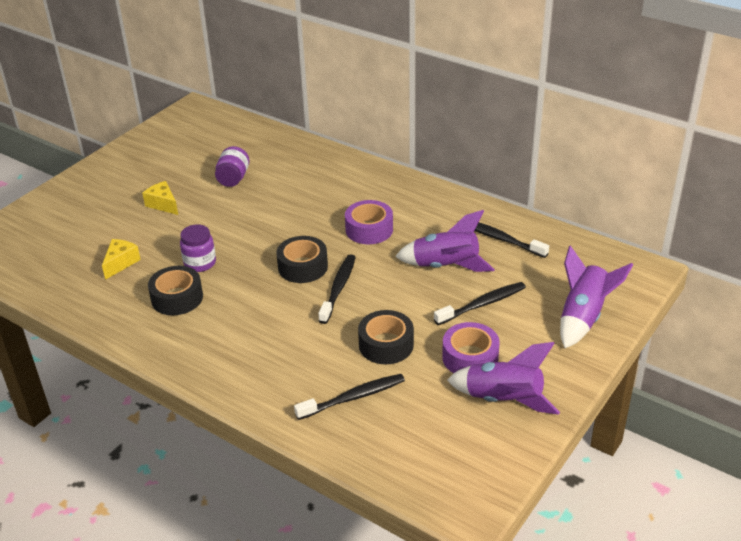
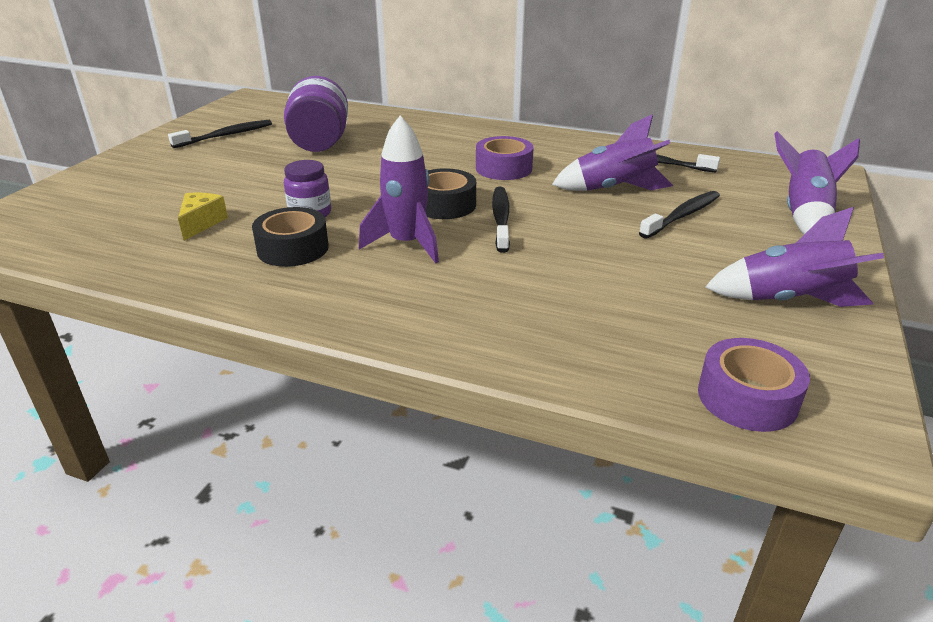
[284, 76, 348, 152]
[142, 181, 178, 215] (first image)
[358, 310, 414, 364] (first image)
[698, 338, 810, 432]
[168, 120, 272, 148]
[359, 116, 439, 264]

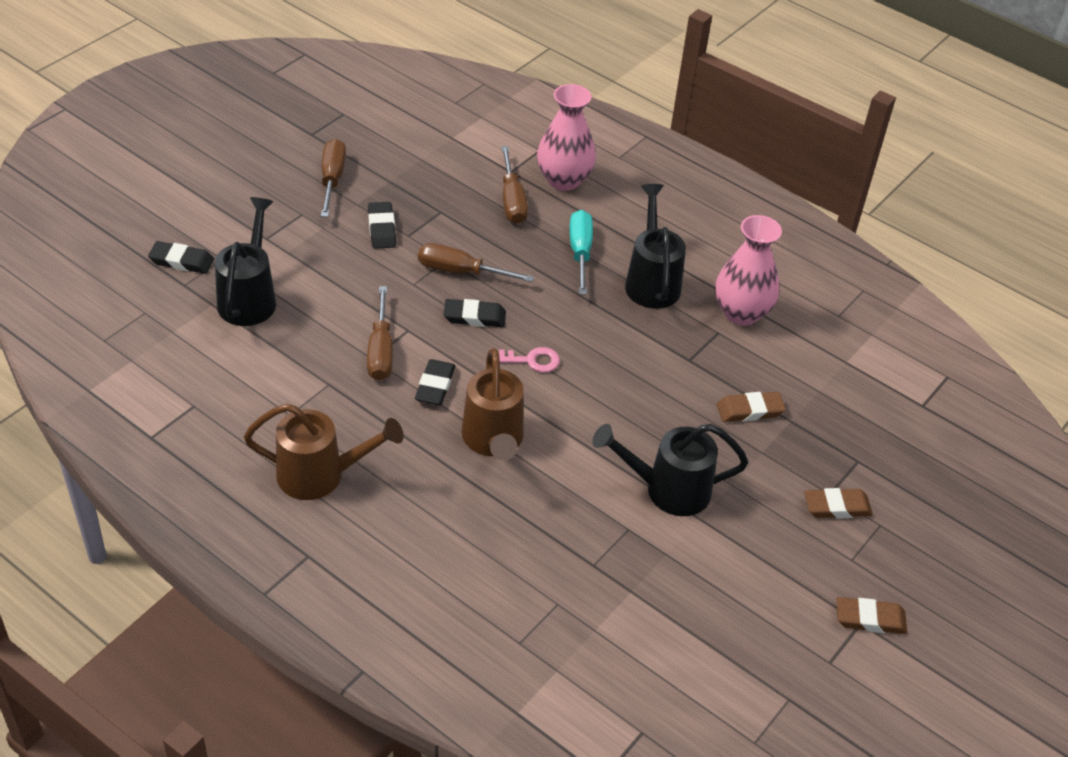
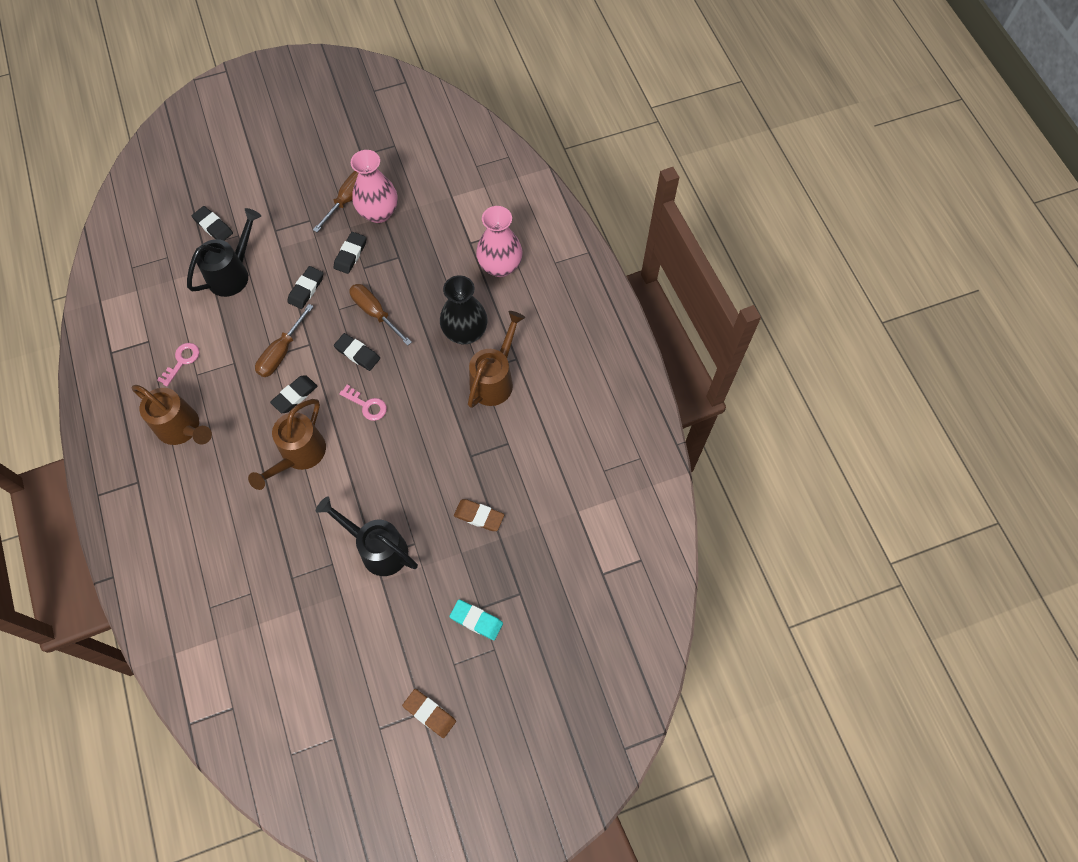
[501, 146, 528, 224] (first image)
[468, 311, 525, 408]
[440, 275, 487, 344]
[351, 150, 398, 223]
[450, 600, 503, 640]
[287, 266, 323, 309]
[157, 343, 199, 387]

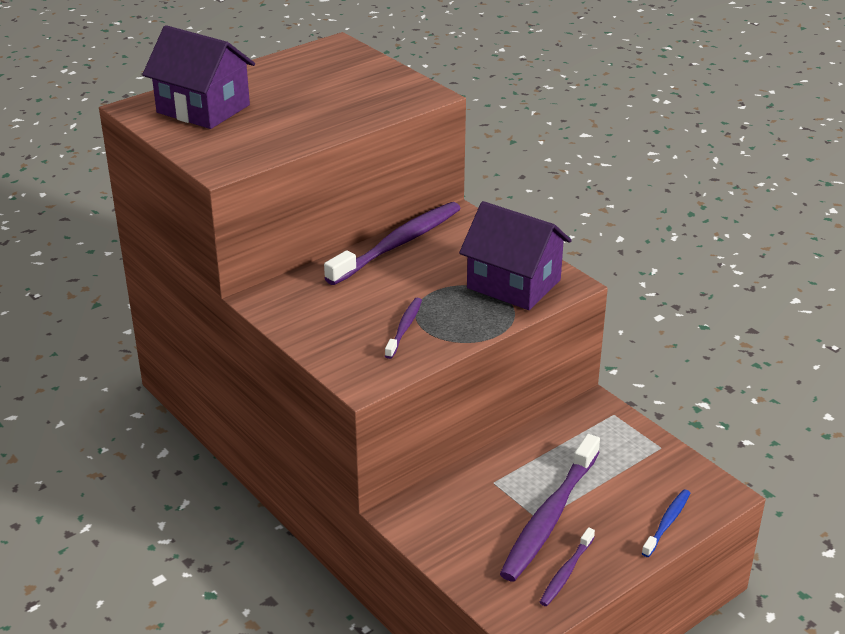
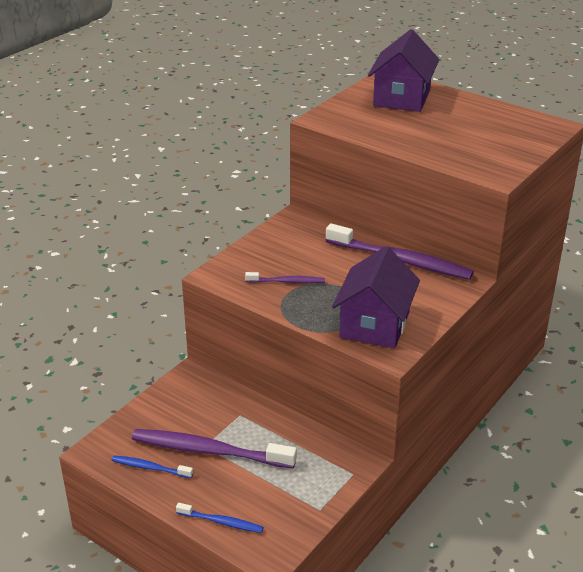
[112, 456, 193, 478]

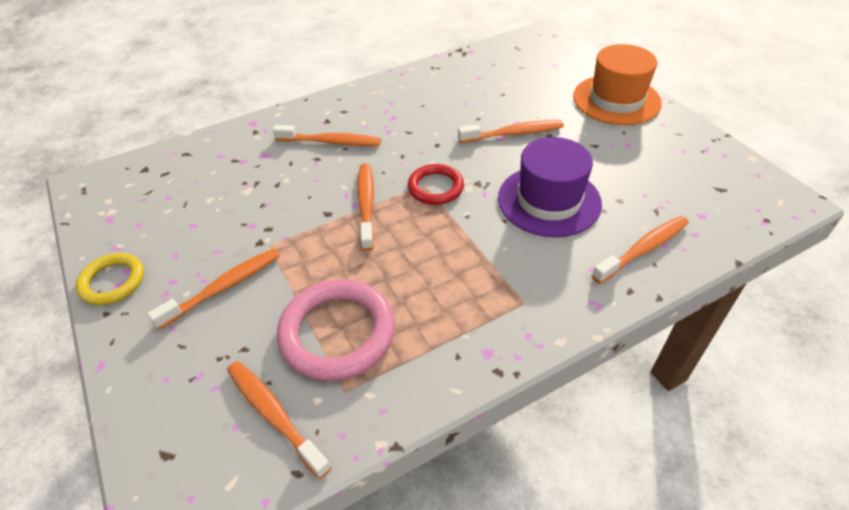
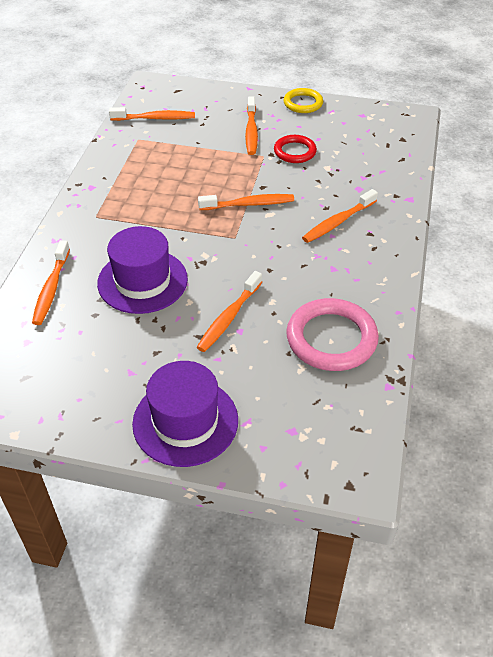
[132, 361, 238, 467]
[198, 194, 294, 210]
[274, 135, 317, 163]
[286, 298, 379, 371]

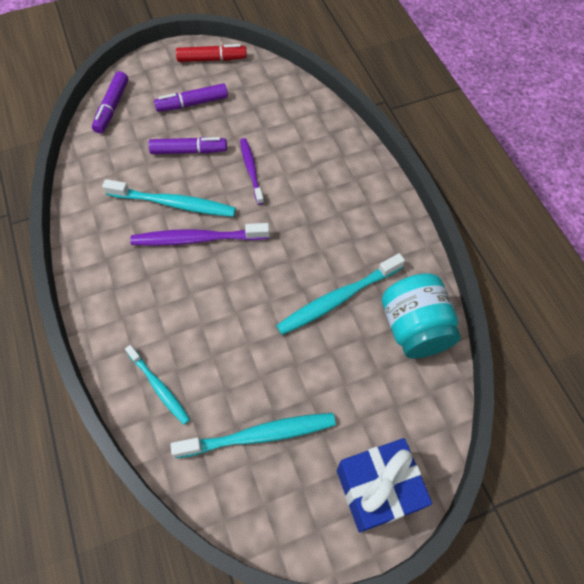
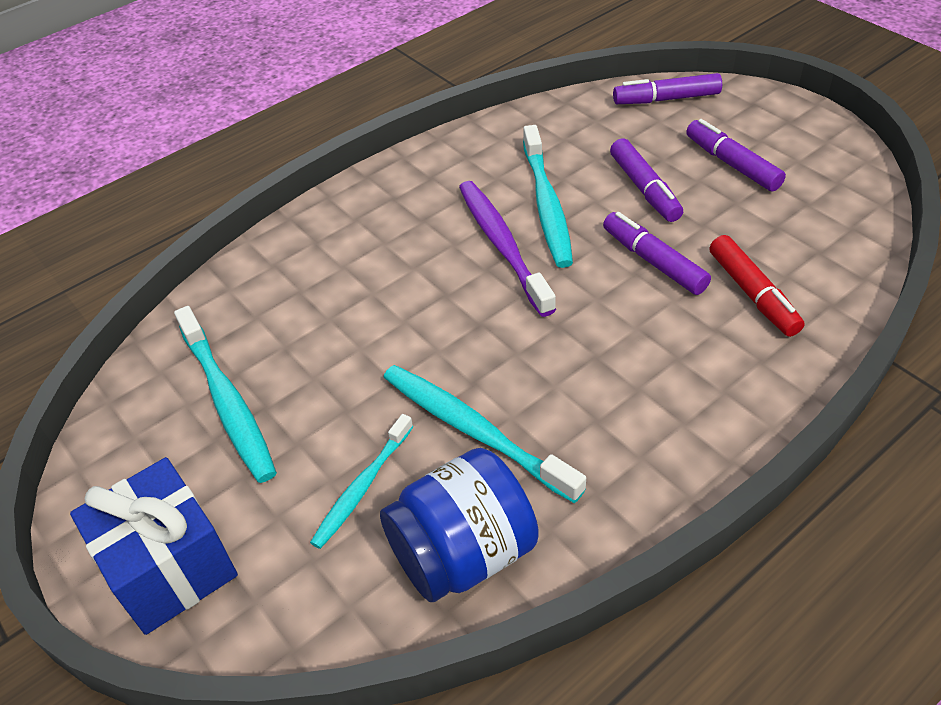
[709, 235, 805, 337]
[603, 212, 711, 295]
[380, 448, 539, 602]
[310, 414, 413, 549]

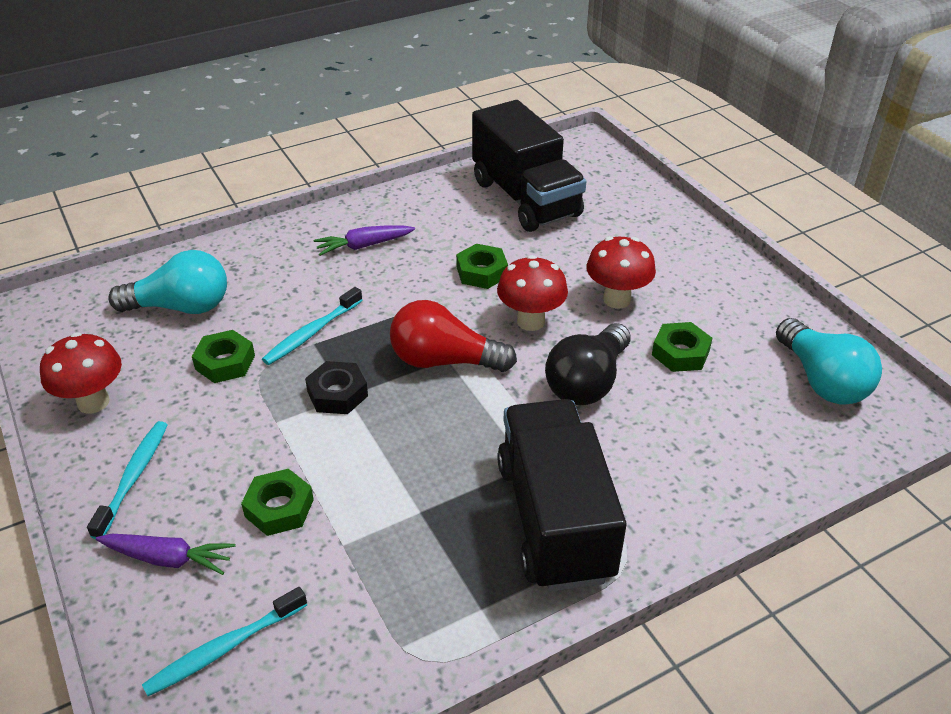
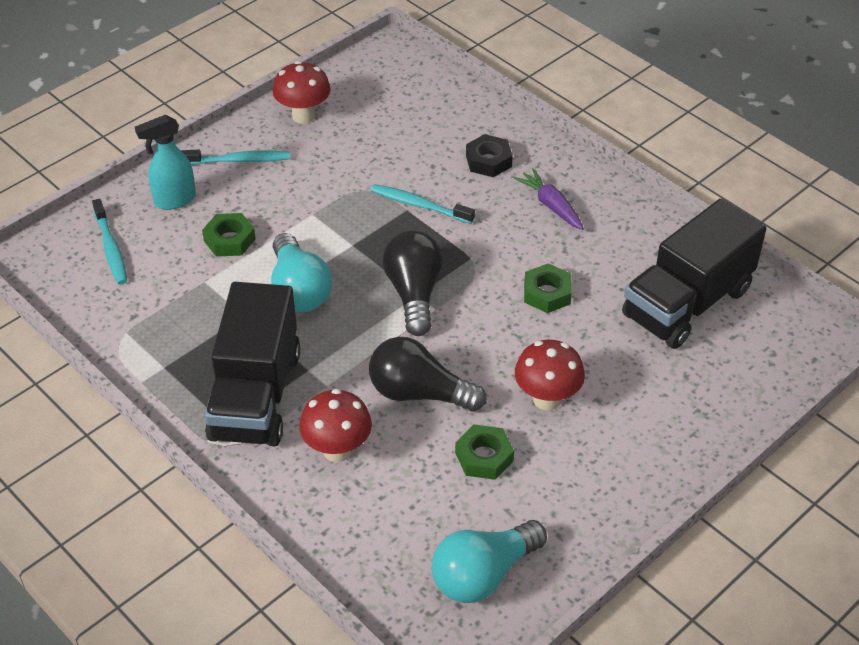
[271, 233, 332, 312]
[299, 389, 372, 462]
[383, 230, 443, 336]
[192, 330, 255, 383] (first image)
[466, 134, 513, 177]
[205, 282, 300, 446]
[135, 115, 196, 210]
[92, 199, 127, 284]

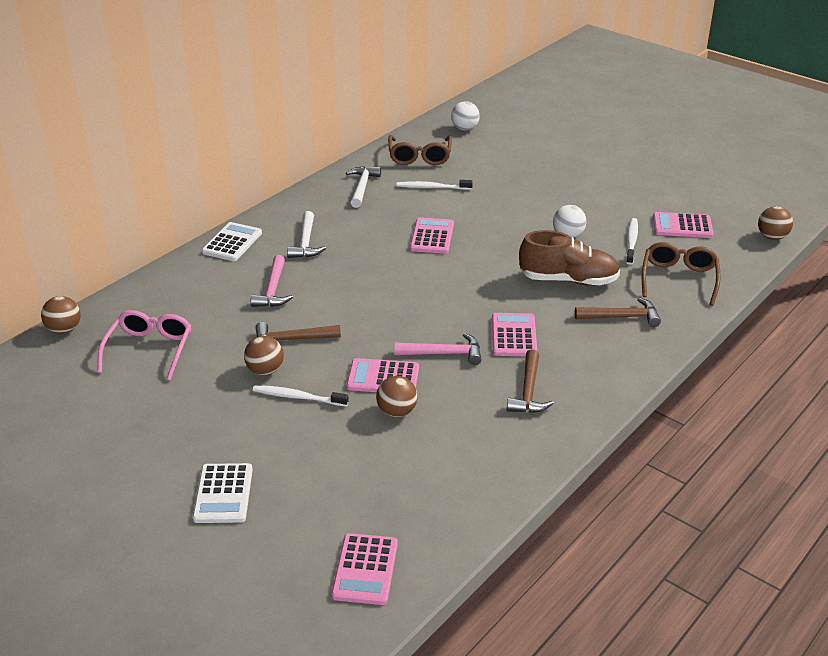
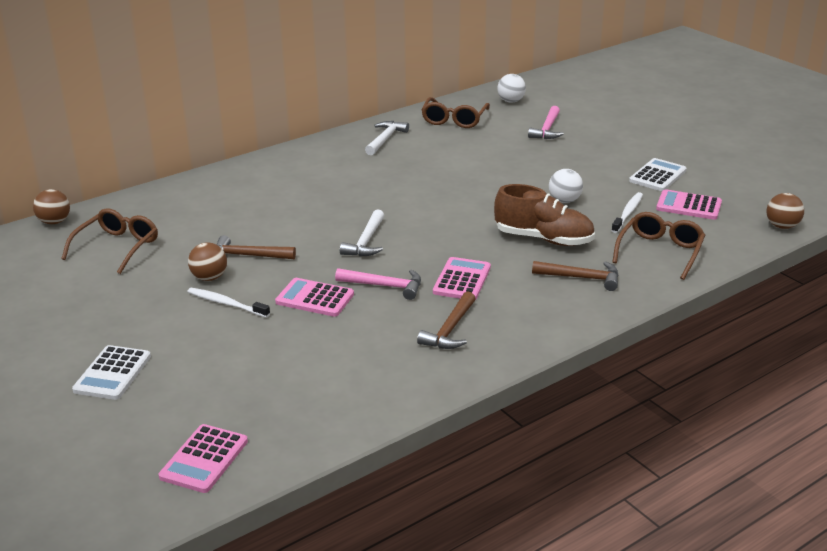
[396, 180, 473, 190] (first image)
[340, 209, 384, 257]
[410, 217, 454, 254] (first image)
[629, 158, 687, 191]
[528, 106, 564, 139]
[61, 208, 158, 274]
[376, 376, 418, 417] (first image)

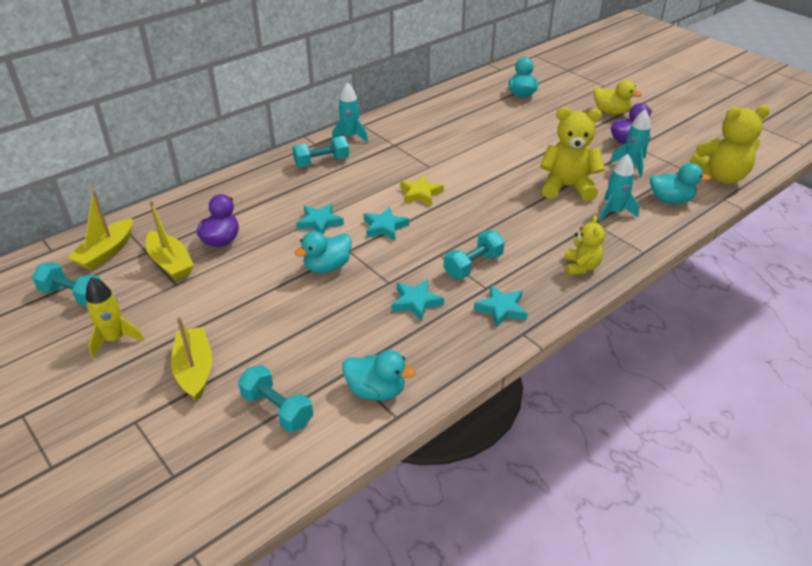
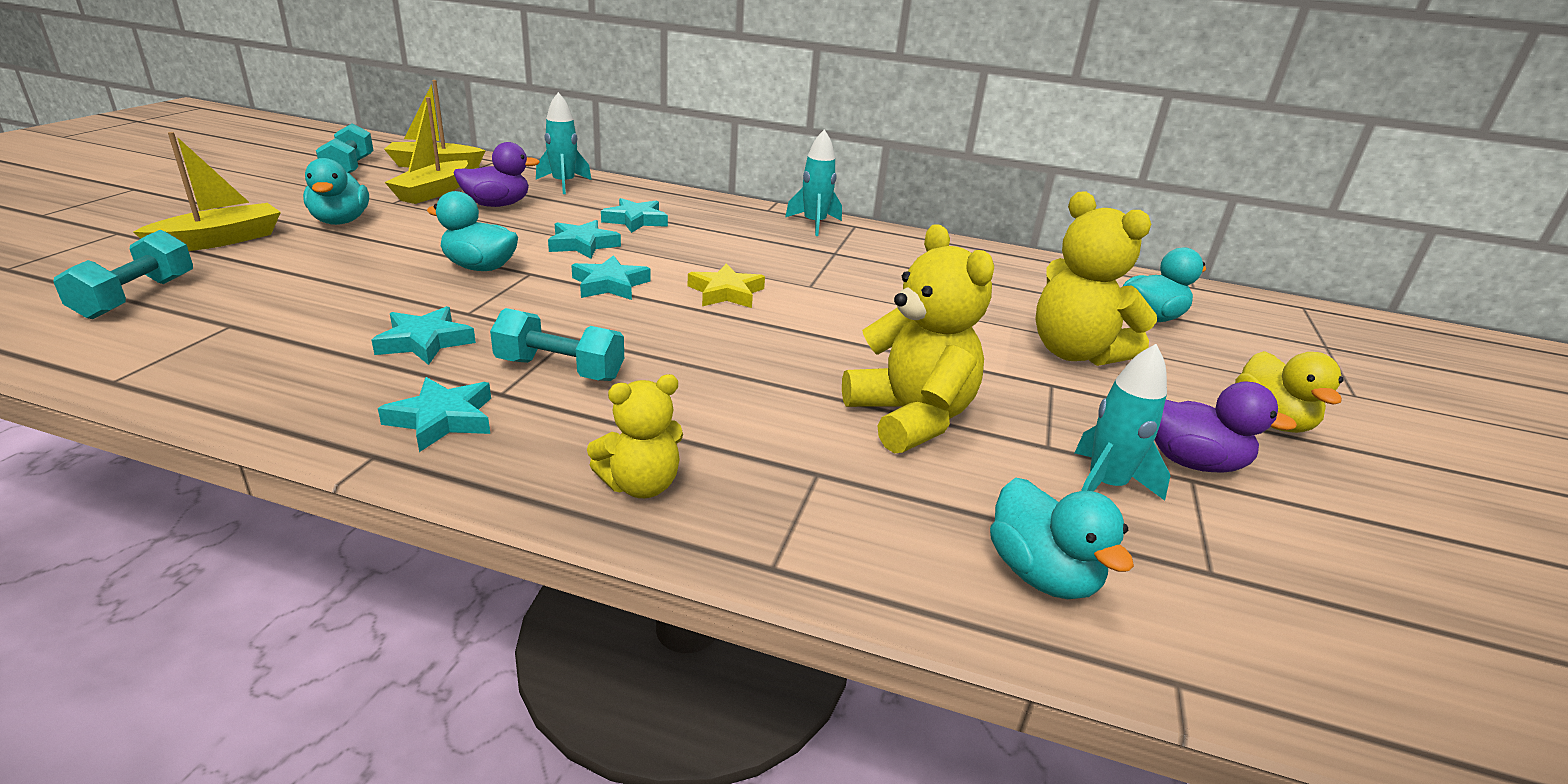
[1035, 192, 1157, 366]
[292, 136, 349, 167] (first image)
[536, 92, 592, 194]
[86, 277, 144, 358] (first image)
[303, 158, 369, 225]
[601, 198, 668, 233]

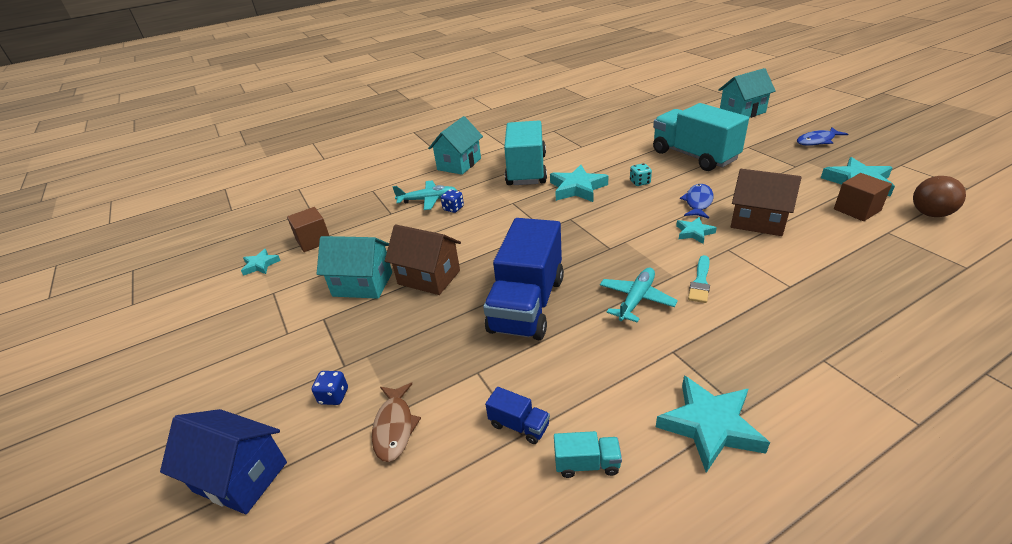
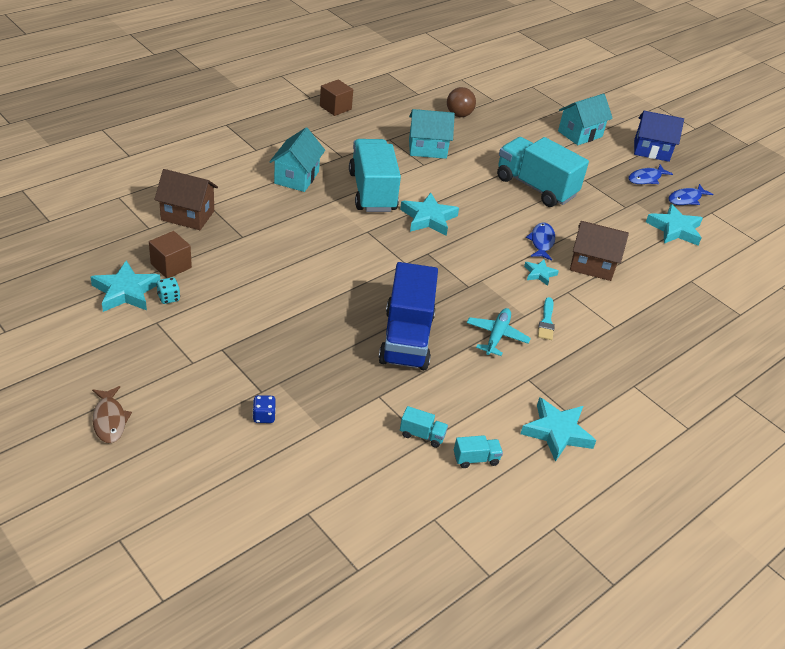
[156, 277, 180, 304]
[320, 79, 353, 116]
[447, 87, 476, 117]
[392, 180, 457, 210] (first image)
[441, 189, 464, 213] (first image)
[154, 169, 218, 230]
[409, 109, 455, 159]
[91, 260, 160, 312]
[92, 386, 132, 443]
[400, 406, 448, 448]
[634, 111, 684, 162]
[669, 184, 713, 205]

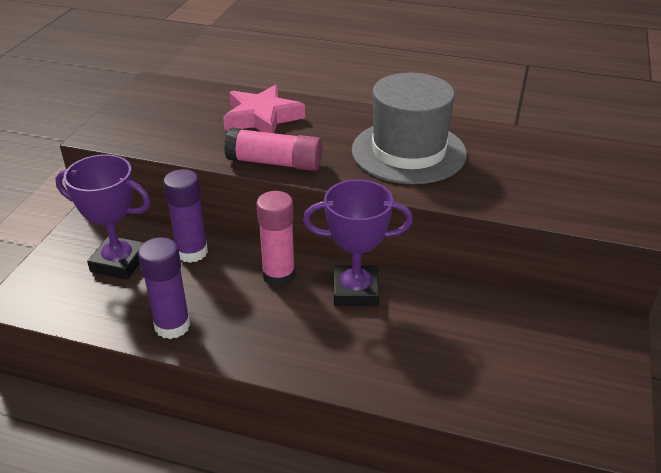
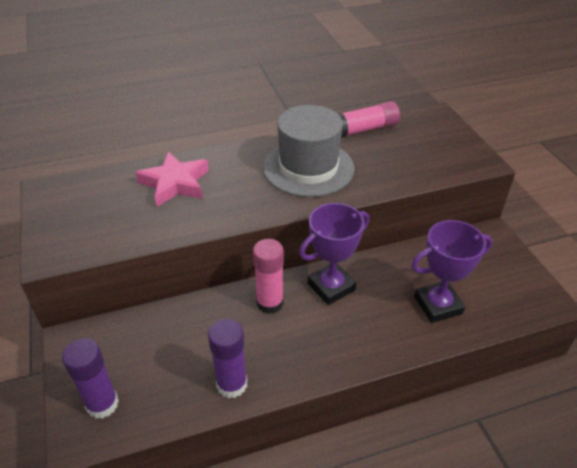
[338, 101, 400, 138]
[412, 220, 493, 323]
[62, 338, 119, 419]

